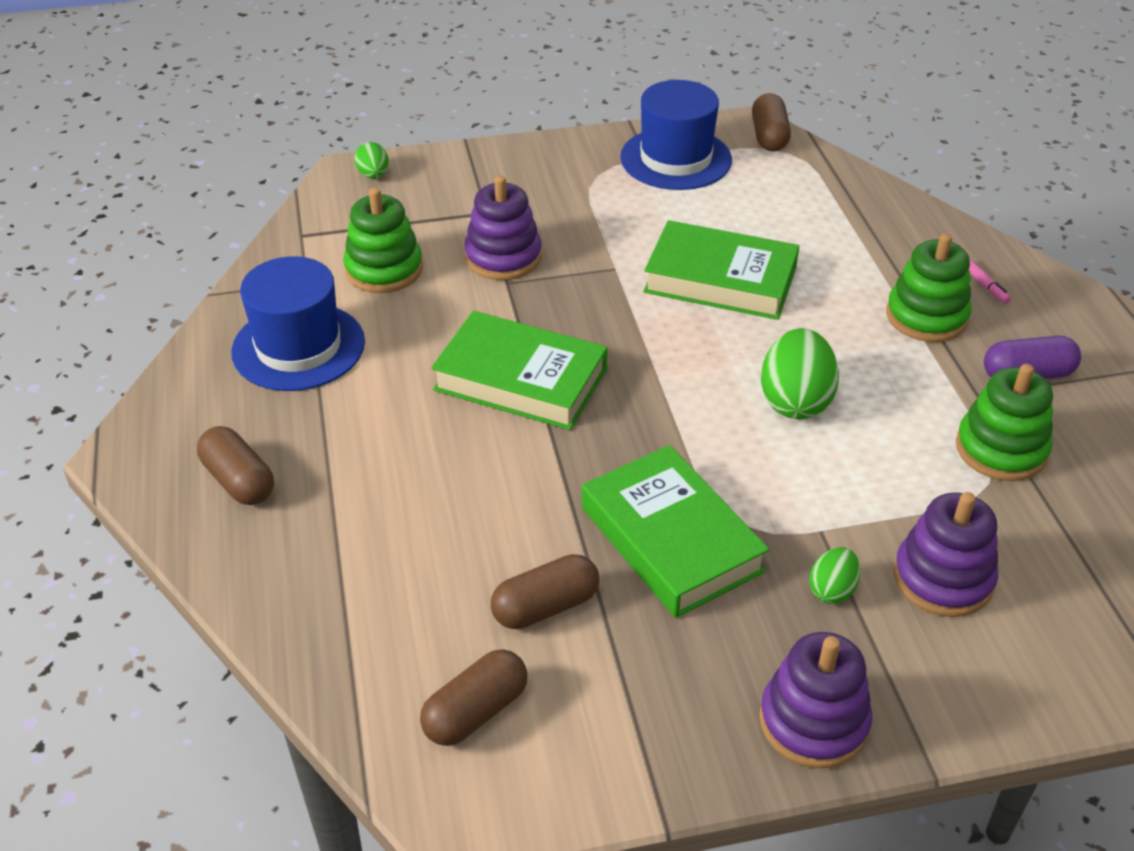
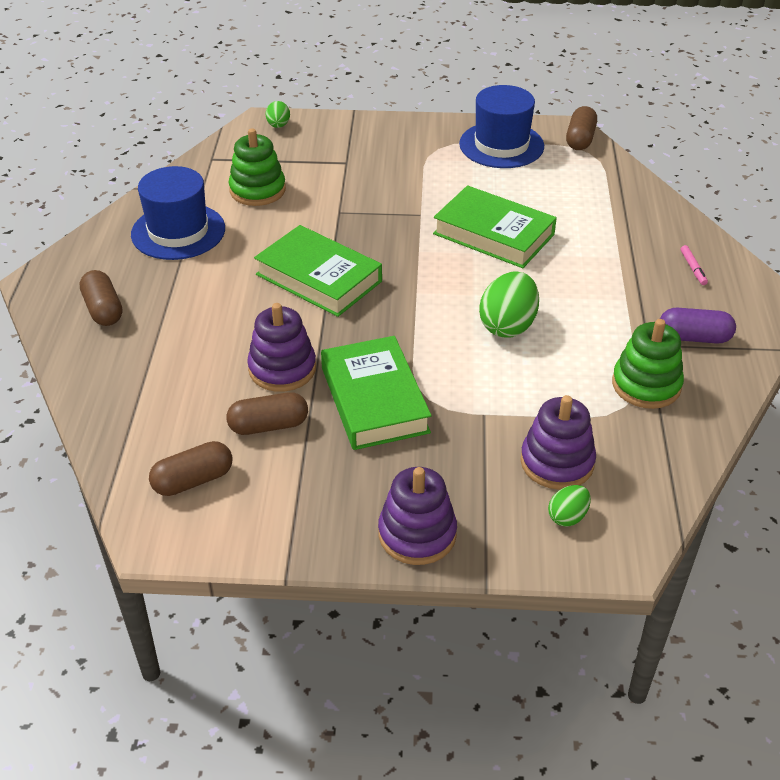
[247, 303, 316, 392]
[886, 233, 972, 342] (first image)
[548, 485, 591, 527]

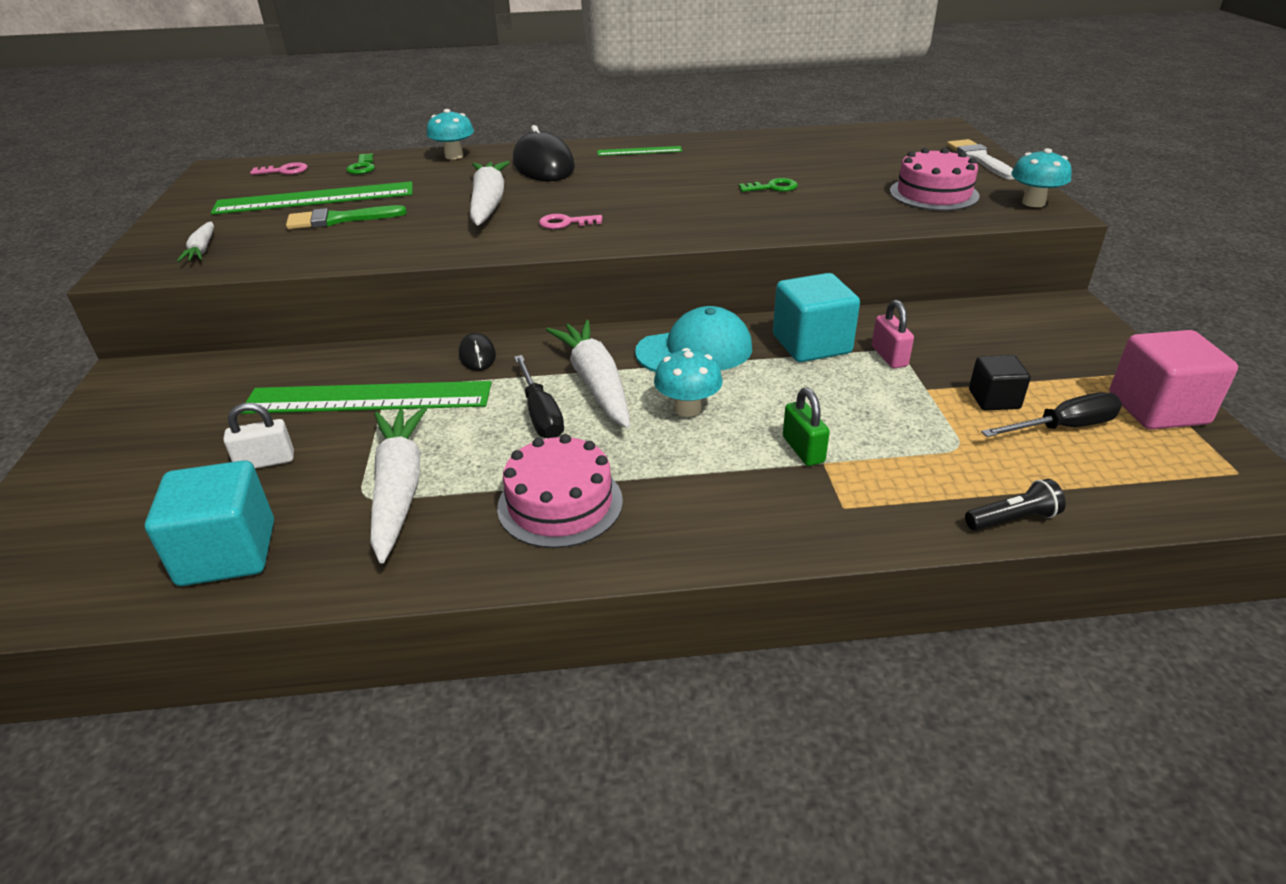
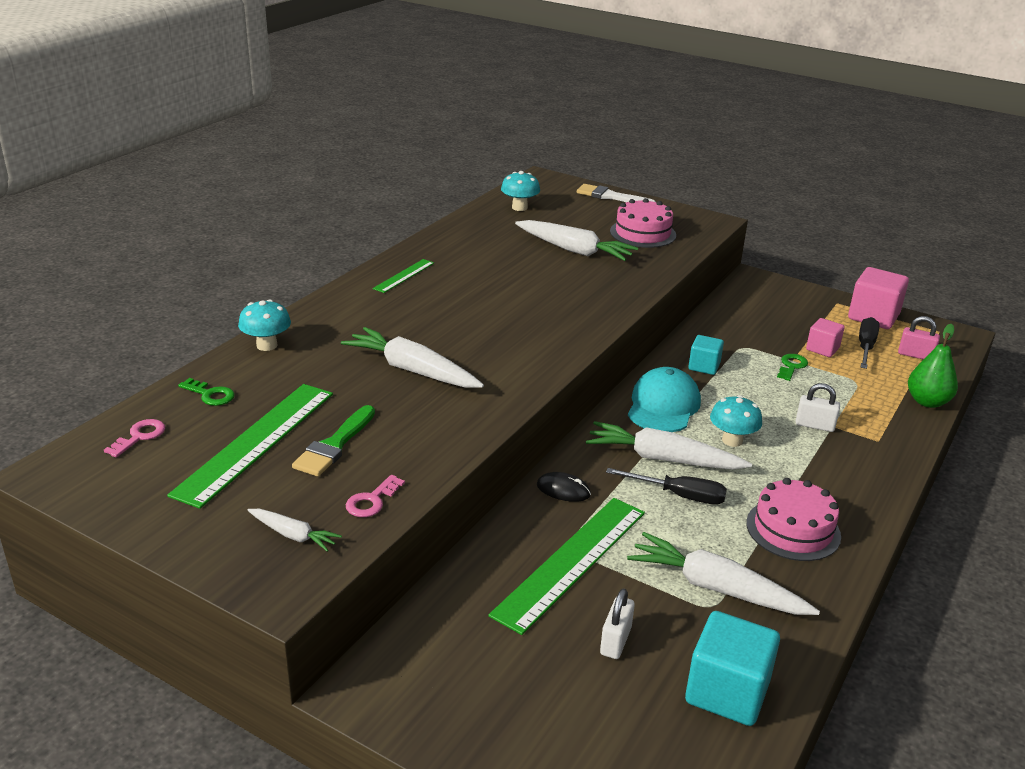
[513, 125, 575, 181] (first image)
[501, 171, 540, 211]
[777, 354, 808, 381]
[346, 475, 405, 517]
[688, 335, 724, 375]
[898, 316, 940, 359]
[806, 318, 845, 357]
[796, 383, 840, 432]
[908, 324, 958, 408]
[515, 220, 638, 261]

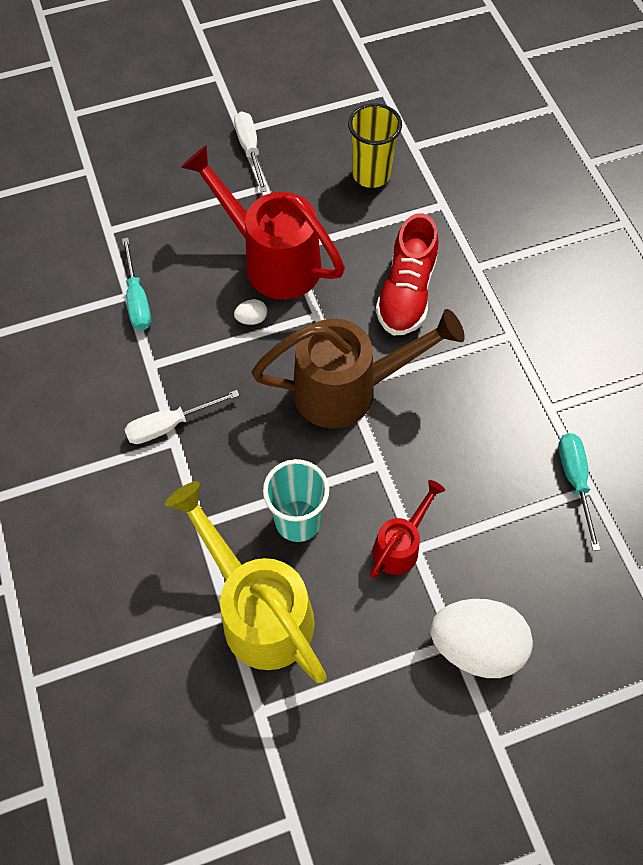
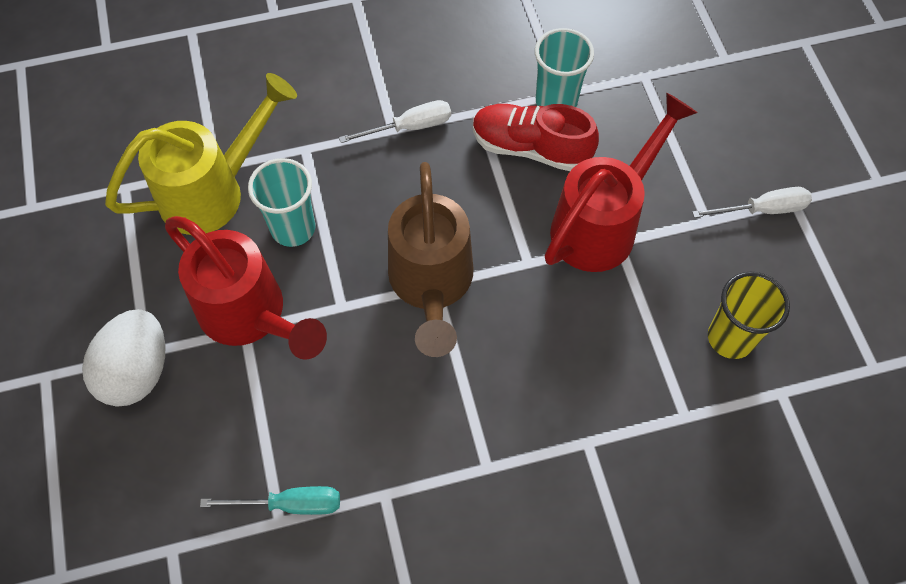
[473, 104, 599, 171]
[535, 28, 594, 107]
[234, 299, 267, 325] (first image)
[339, 100, 451, 143]
[165, 216, 327, 360]

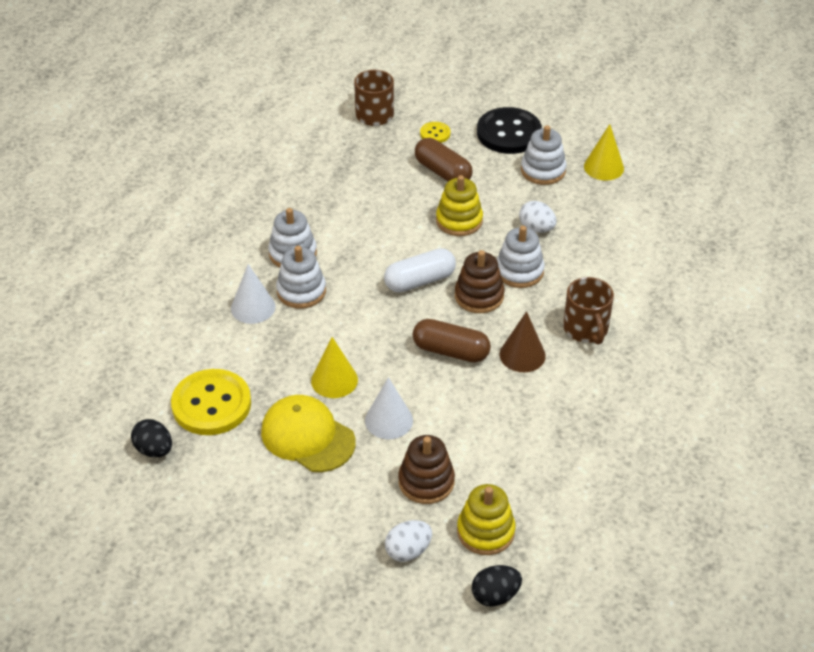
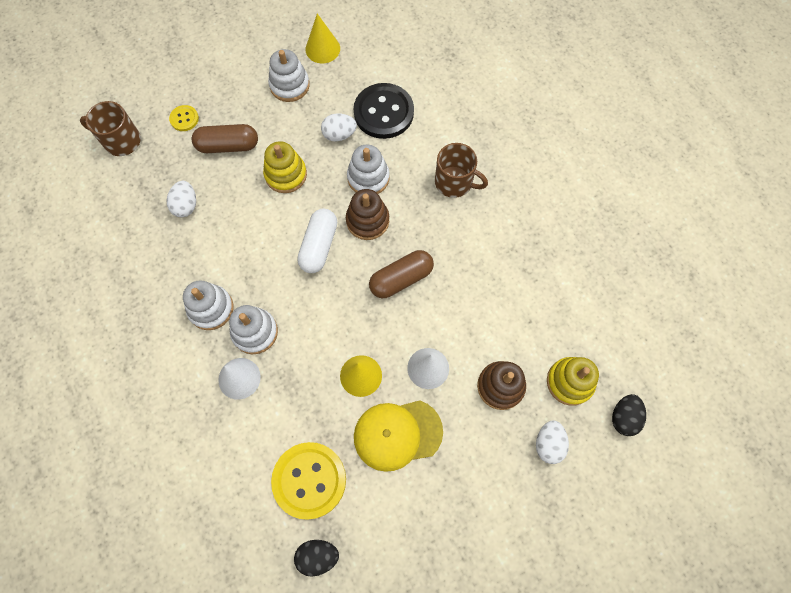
[354, 83, 414, 139]
[500, 311, 546, 372] (first image)
[166, 181, 196, 217]

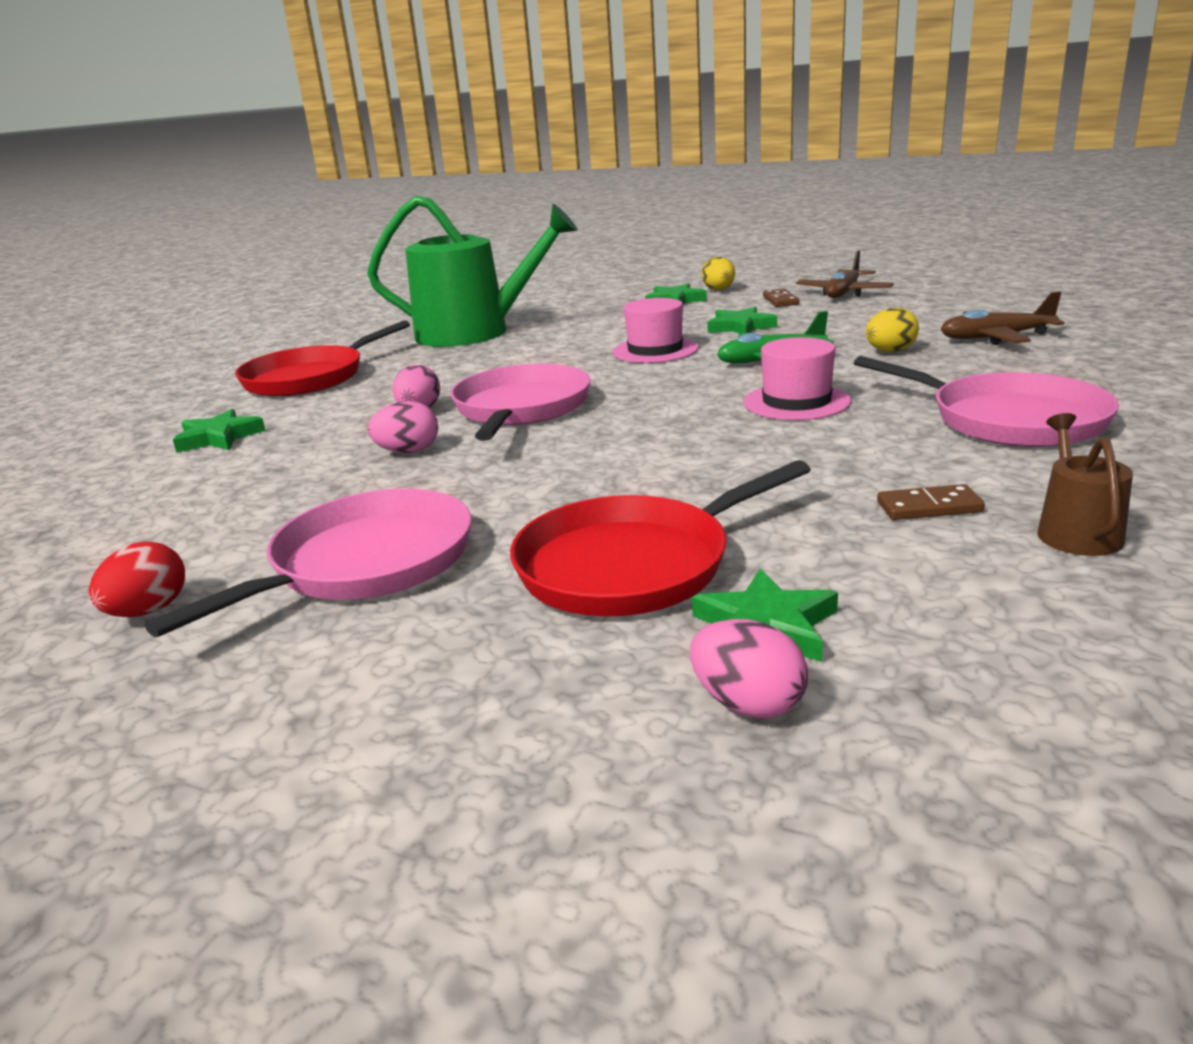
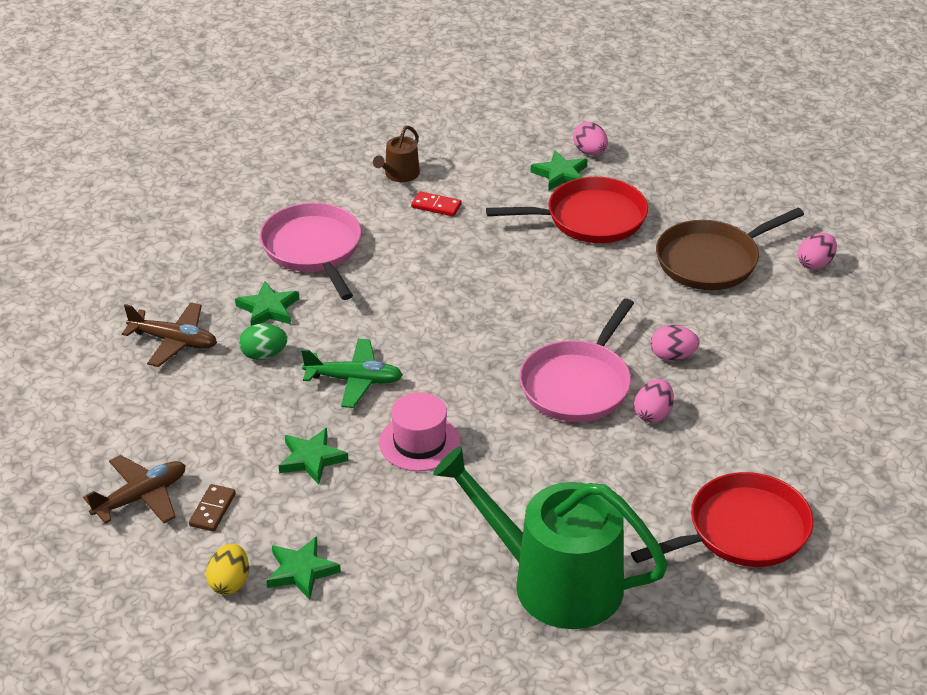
[239, 324, 287, 360]
[744, 337, 851, 420] (first image)
[235, 281, 299, 326]
[411, 191, 461, 216]
[656, 208, 804, 290]
[798, 233, 837, 270]

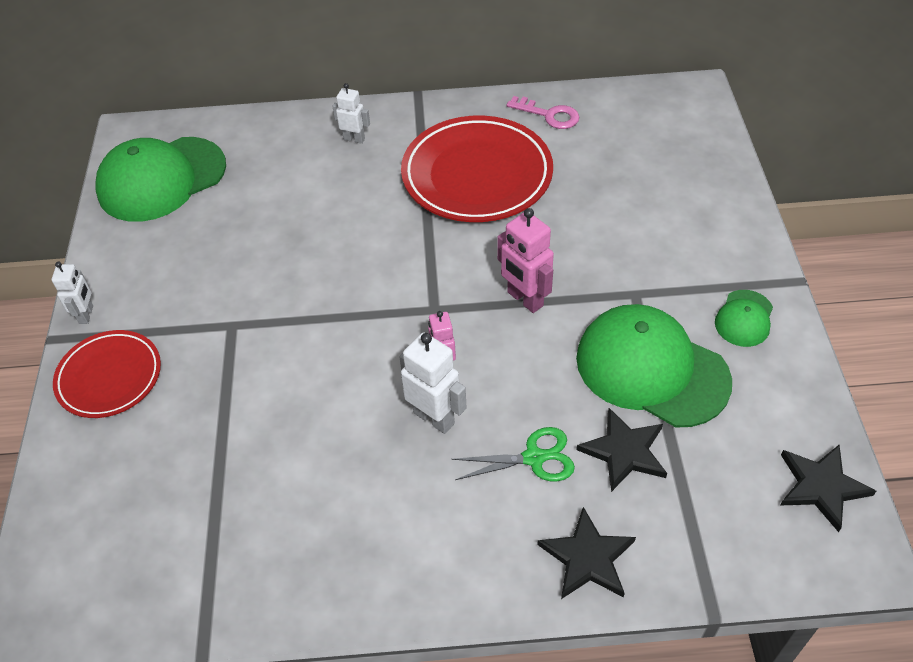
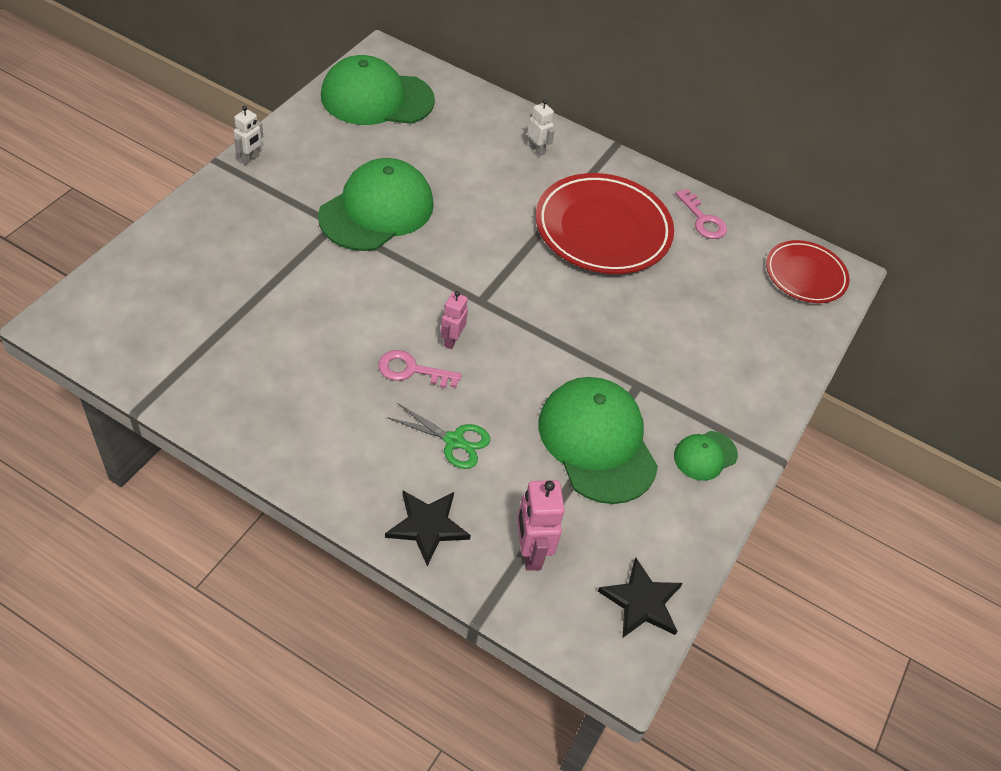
[517, 480, 565, 571]
[766, 240, 850, 303]
[378, 350, 462, 388]
[576, 408, 667, 492] (first image)
[318, 158, 434, 251]

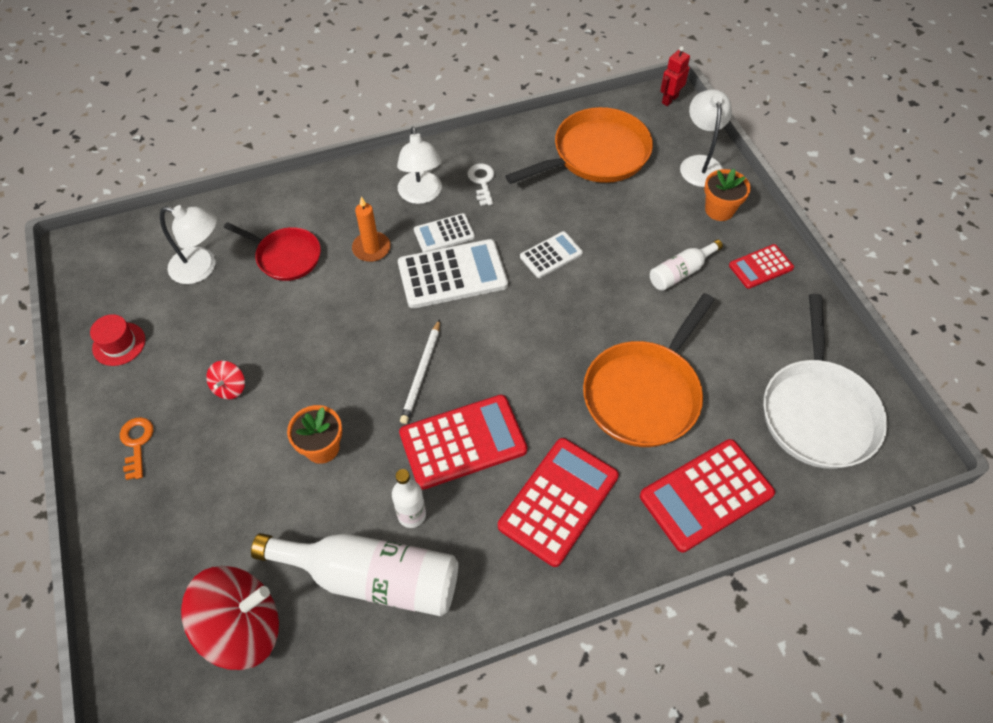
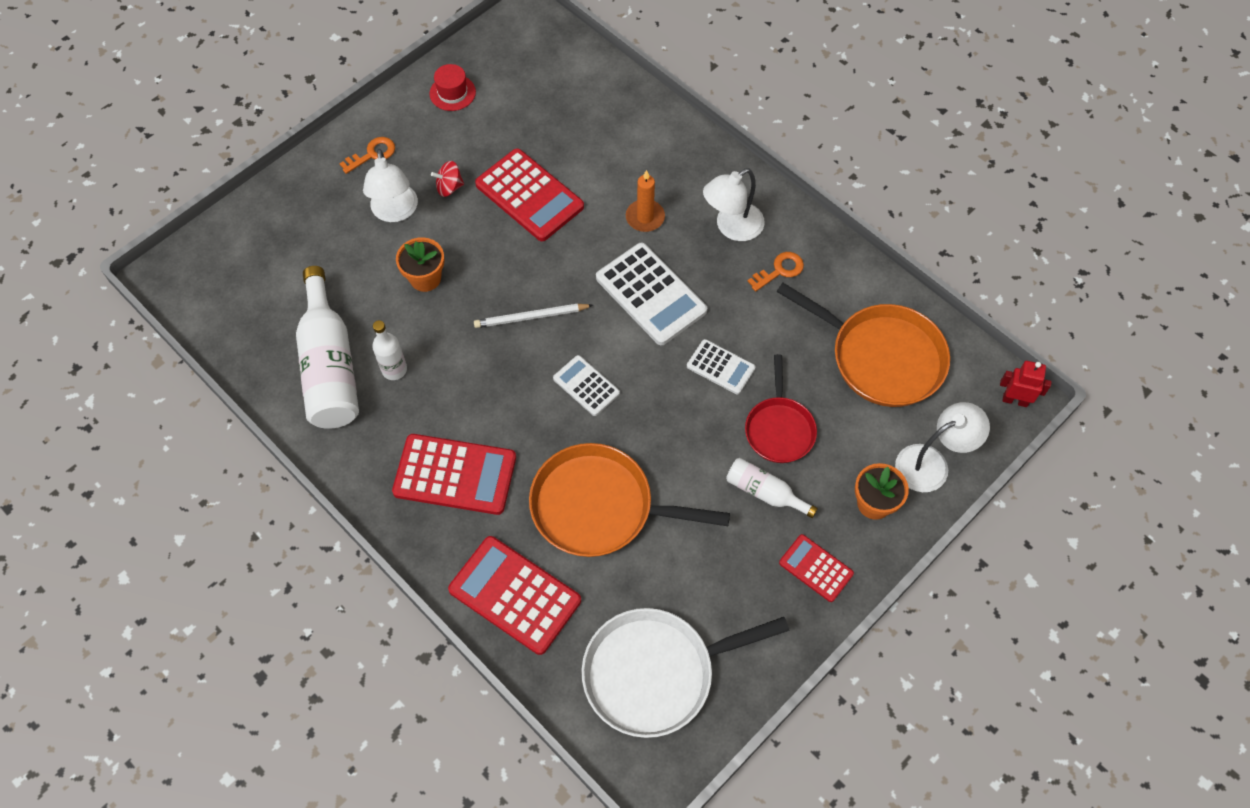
[747, 252, 804, 292]
[363, 149, 418, 222]
[553, 355, 620, 416]
[745, 354, 817, 463]
[475, 148, 584, 241]
[181, 566, 279, 670] (first image)

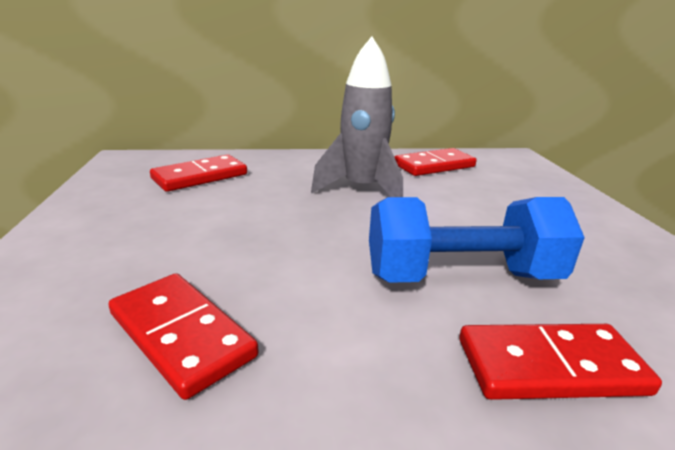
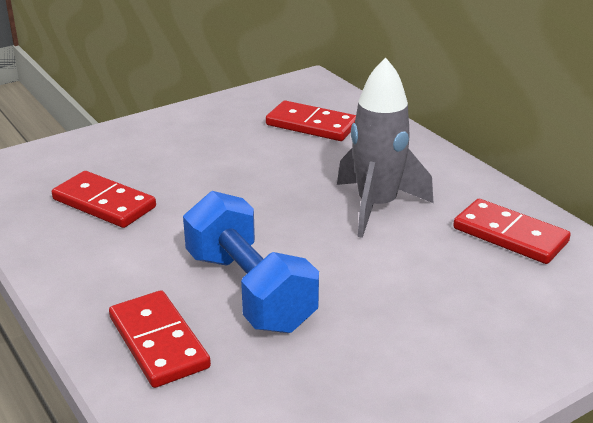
[52, 171, 156, 228]

